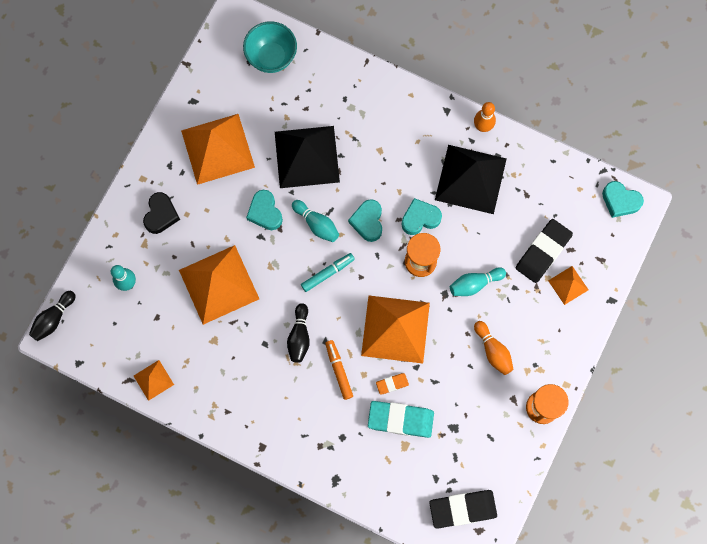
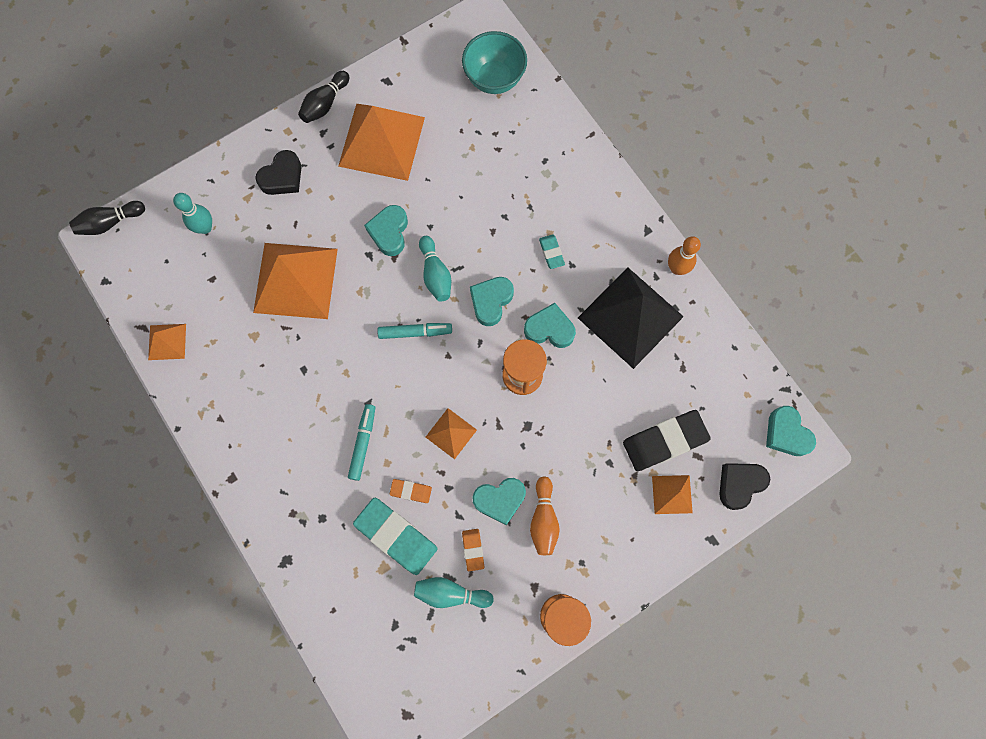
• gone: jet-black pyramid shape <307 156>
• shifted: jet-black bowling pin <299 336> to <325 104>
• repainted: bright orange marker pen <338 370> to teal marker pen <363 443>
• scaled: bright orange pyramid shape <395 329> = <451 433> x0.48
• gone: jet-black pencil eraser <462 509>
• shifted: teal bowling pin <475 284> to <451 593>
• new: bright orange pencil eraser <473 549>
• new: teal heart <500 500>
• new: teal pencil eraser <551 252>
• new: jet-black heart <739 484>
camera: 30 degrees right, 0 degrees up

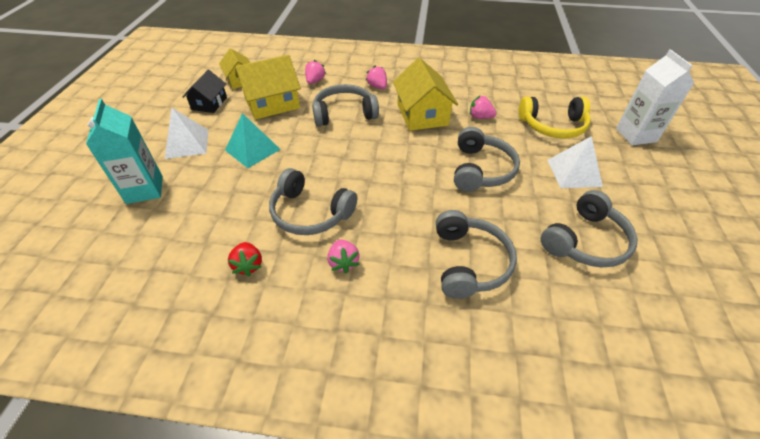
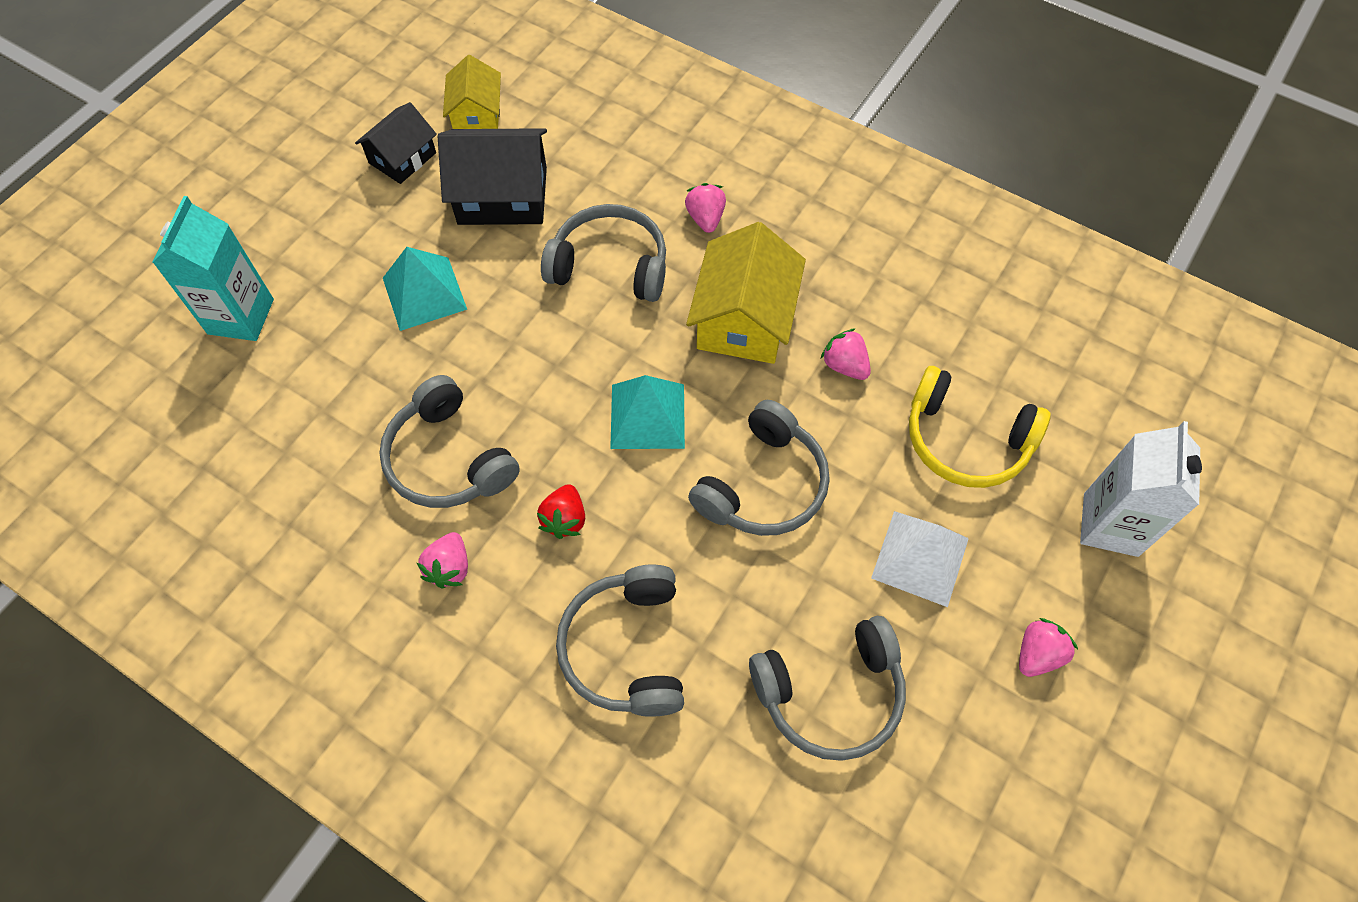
• gone: pure white pyramid shape <187 144>
• shifted: red berry <248 265> to <565 519>
• repainted: yellow house <272 103> to jet-black house <502 196>
• shifted: rose-pink berry <315 81> to <1037 654>
• rotated: gray headset <469 262> = <626 648> 150 degrees clockwise
• new: teal pyramid shape <647 416>
camera: 25 degrees right, 15 degrees up

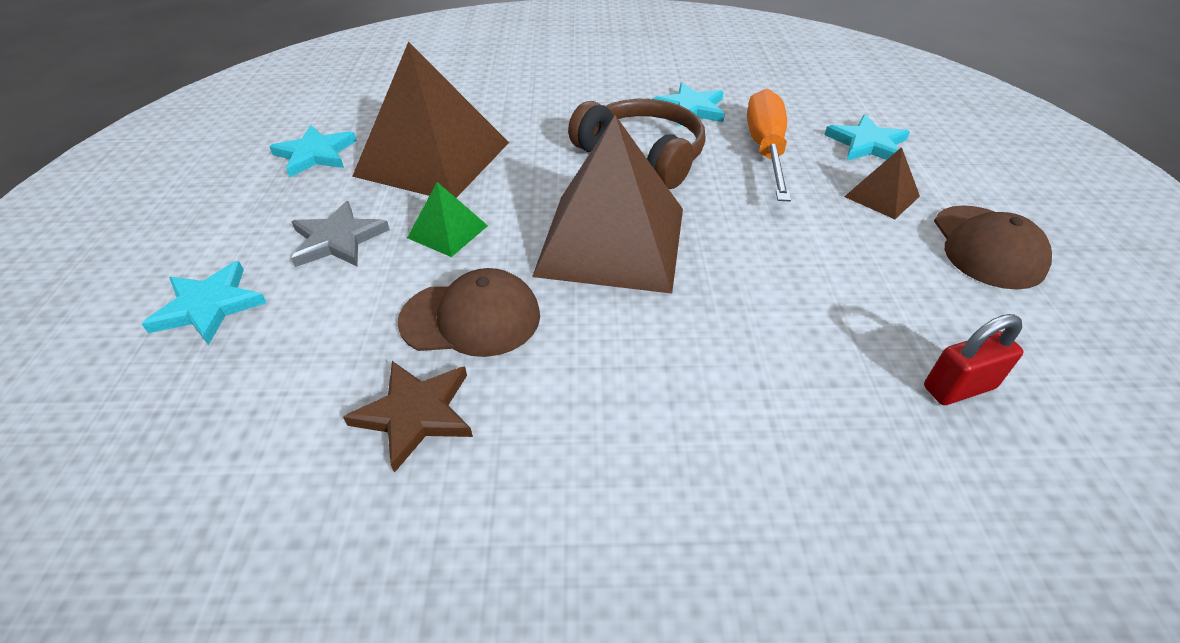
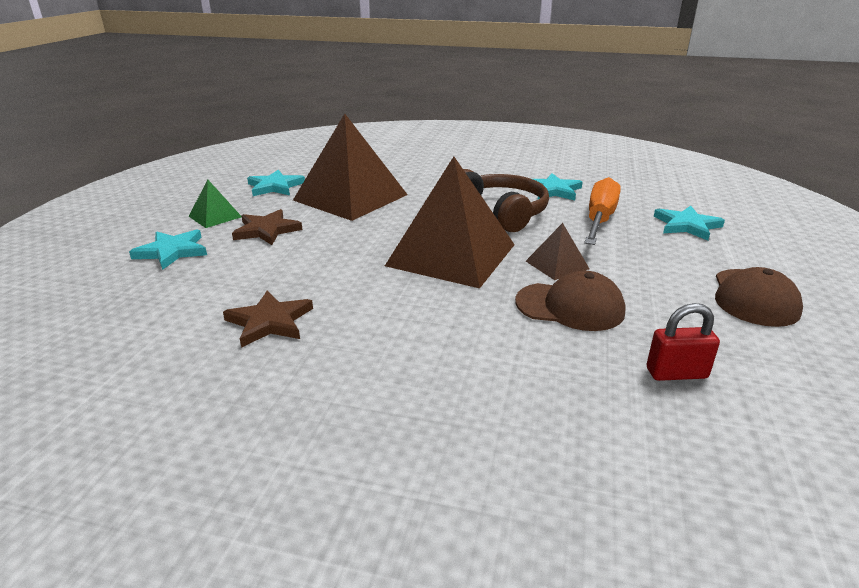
• repainted: gray star shape <338 240> to russet star shape <266 230>
• shifted: russet baseball cap <471 318> to <570 306>
• shifted: emerald pyramid shape <447 231> to <215 216>
• shifted: russet pyramid shape <881 196> to <557 265>
camera: 15 degrees right, 15 degrees down

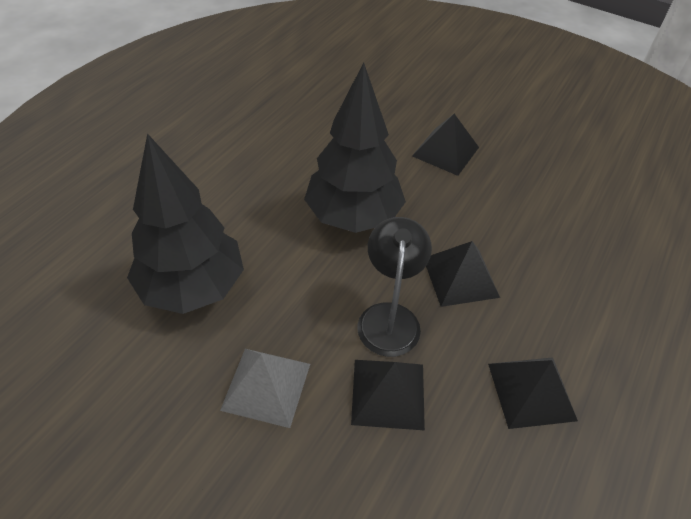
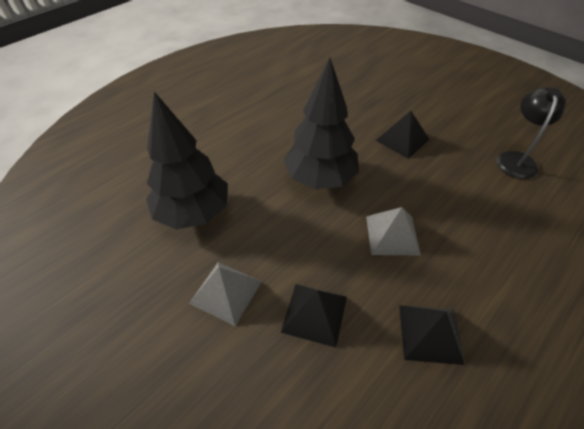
• shifted: jet-black reading lamp <389 317> to <516 159>
• repainted: jet-black pyramid shape <460 277> to gray pyramid shape <392 235>
camera: 15 degrees right, 0 degrees up

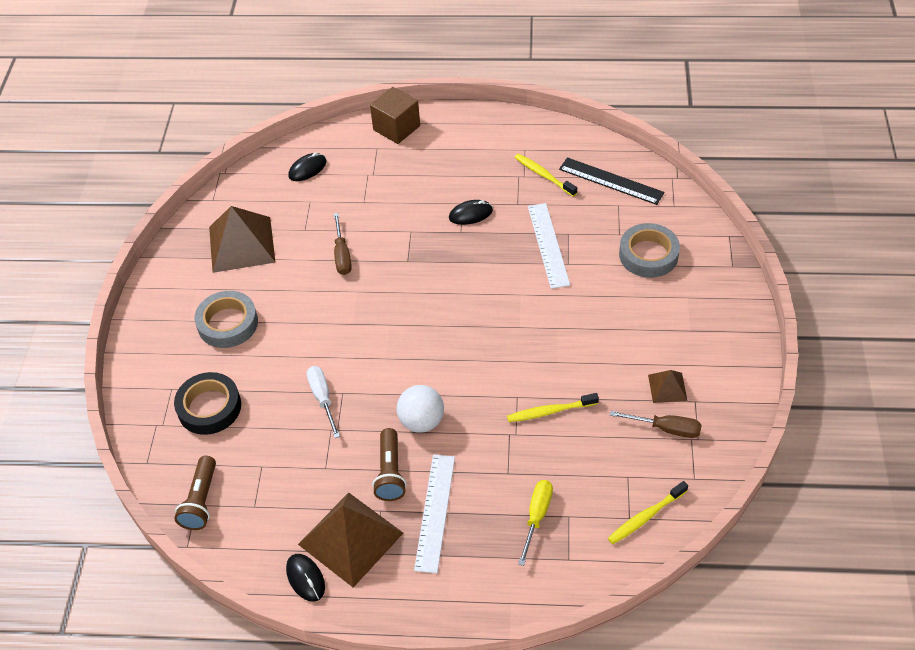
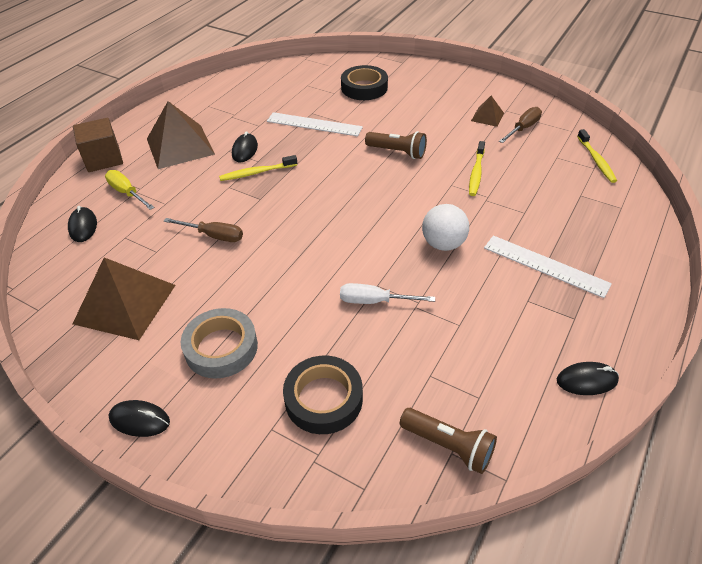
• shifted: russet pyramid shape <351 538> to <180 146>
• shifted: russet pocket torch <390 473> to <397 152>
• shifted: yellow dental brush <543 175> to <256 172>
• shifted: yellow screwdriver <536 517> to <127 193>
• gone: jet-black straightedge <611 181>
• repainted: gray sticky tape <648 255> to jet-black sticky tape <364 88>
• new: jet-black mouse <140 420>
camera: 65 degrees left, 5 degrees down

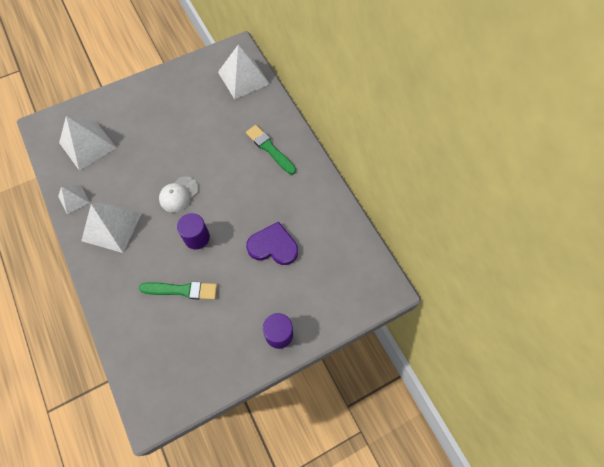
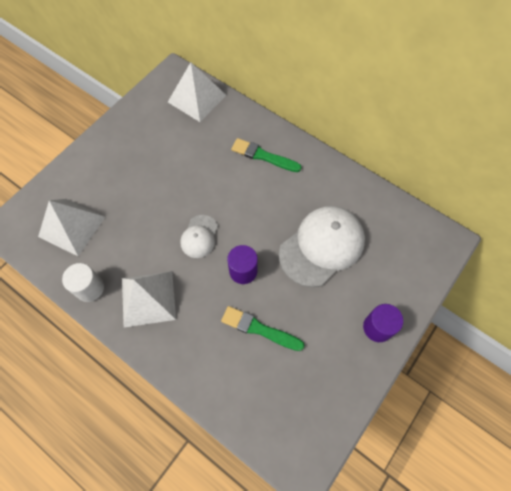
• swapped: pure white pyramid shape <73 199> to pure white cylinder <90 288>
• rotated: emerald paint brush <182 290> = <259 329> 135 degrees counterclockwise
• swapped: violet heart <273 246> to pure white baseball cap <322 246>
camera: 25 degrees left, 0 degrees up

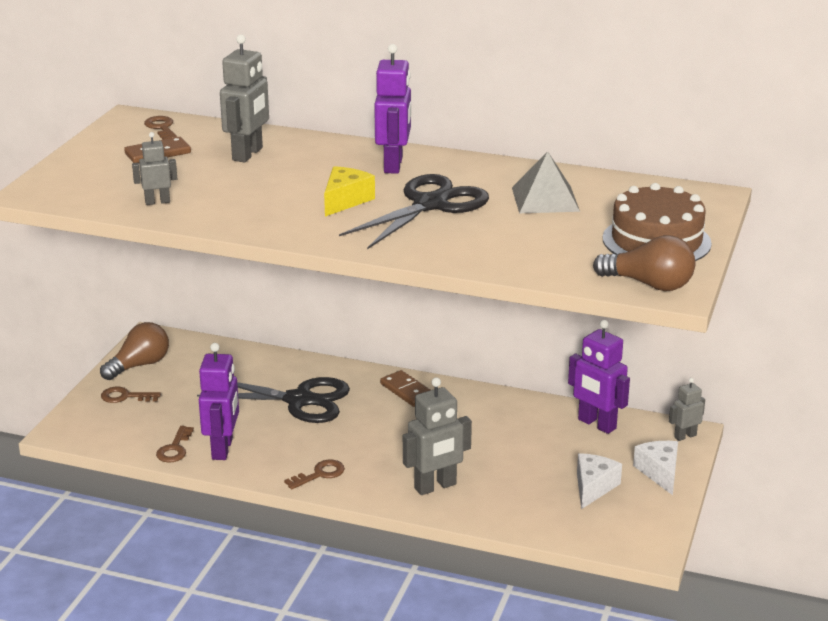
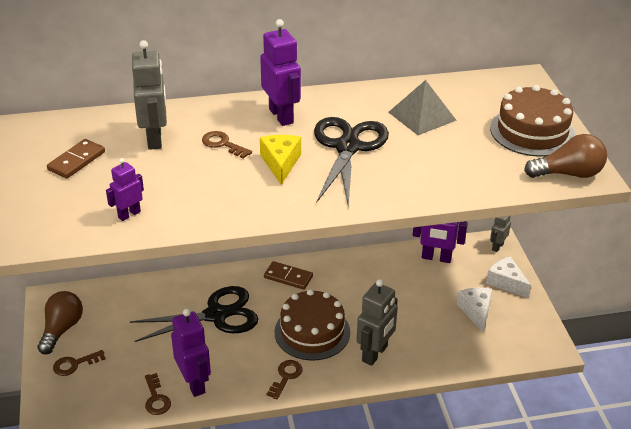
• repainted: gray robot figure <157 202> to violet robot figure <129 214>
• shifted: russet door key <161 128> to <223 144>
• new: russet cake <312 332>
camera: 30 degrees left, 10 degrees up

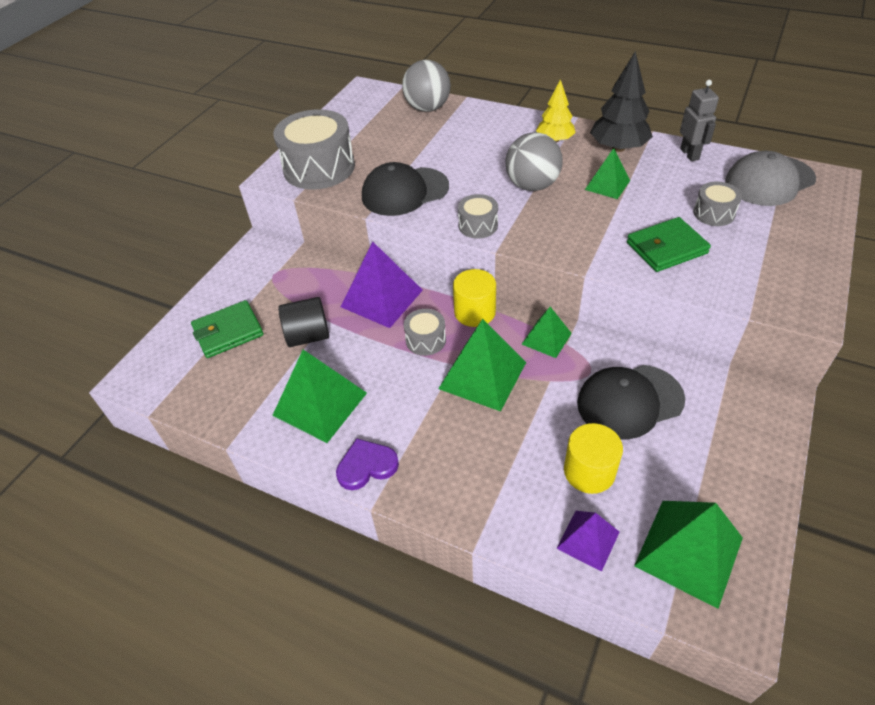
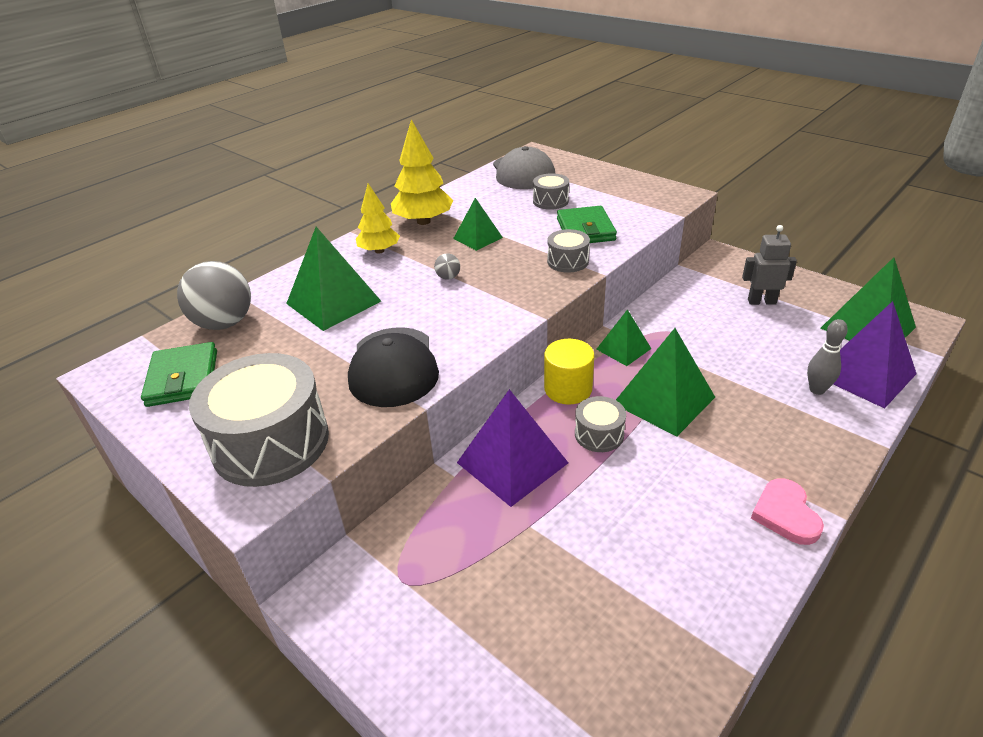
• shifted: emerald card wallet <228 332> to <183 378>
• shifted: emerald pyramid shape <320 404> to <333 302>
• gone: jet-black cylinder <308 336>
• repainted: violet heart <366 466> to rose-pink heart <785 514>
• shifted: gray snare drum <478 225> to <568 261>
• scaled: gray play ball <532 185> = <448 277> x0.41
• scaled: violet pyramid shape <588 540> = <864 374> x1.71
• gone: yellow cylinder <589 471>
• gone: jet-black baseball cap <629 401>
• repainted: jet-black tree <618 148> to yellow tree <423 221>
• shifted: gray robot figure <690 154> to <761 301>
• new: gray bowling pin <817 390>
camera: 75 degrees left, 10 degrees down

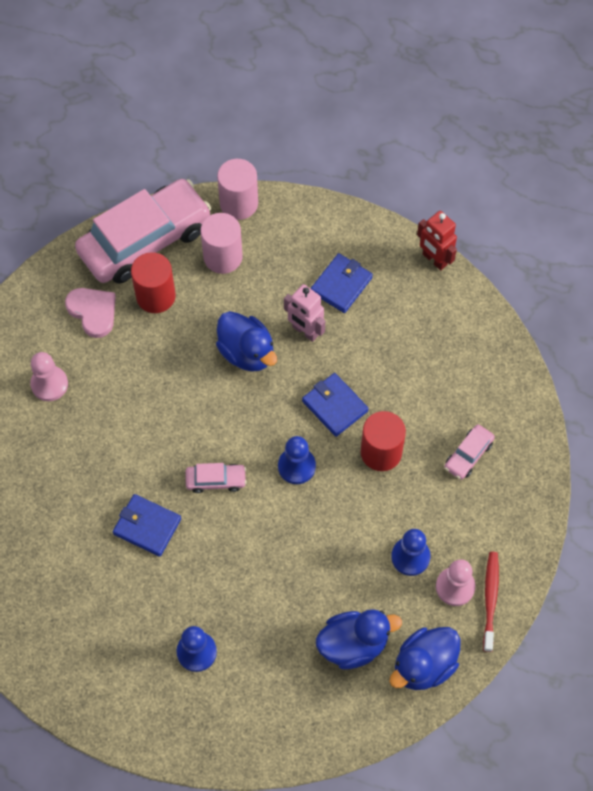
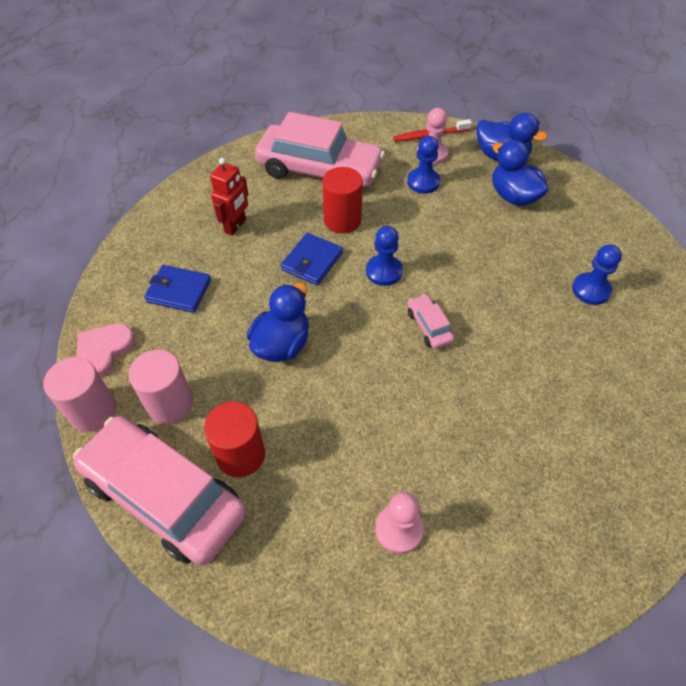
• shifted: rose-pink heart <93 312> to <104 350>
• gone: blue card wallet <147 526>
• gone: rose-pink robot figure <305 331>
• shifted: red robot figure <434 259> to <235 226>
• scaled: rose-pink automobile <468 455> = <319 170> x2.40
camera: 110 degrees left, 10 degrees down

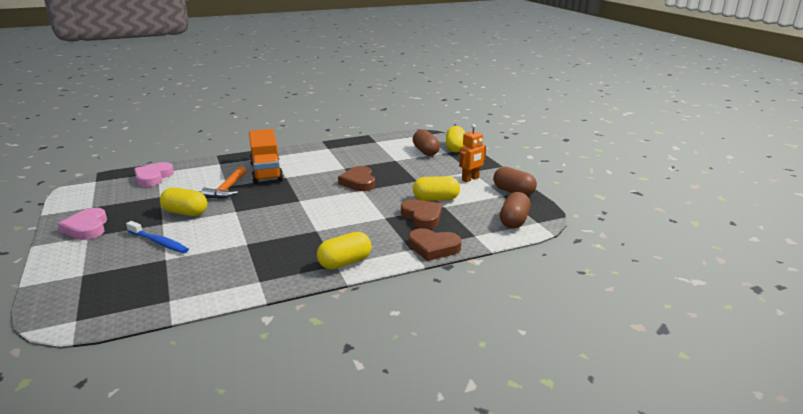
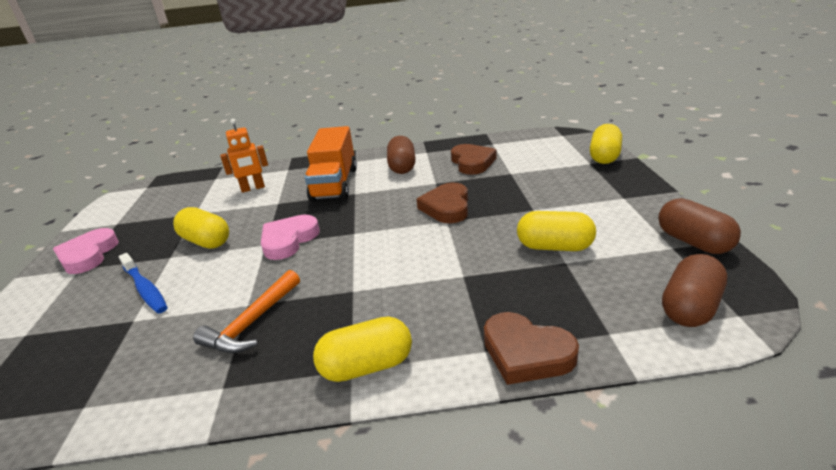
• shifted: rose-pink heart <153 177> to <288 240>
• shifted: bright orange claw hammer <227 189> to <253 322>
• shifted: russet heart <422 217> to <472 162>
• shifted: russet pill shape <425 152> to <402 167>
• shifted: bright orange robot figure <470 179> to <253 188>
camera: 20 degrees right, 5 degrees up

